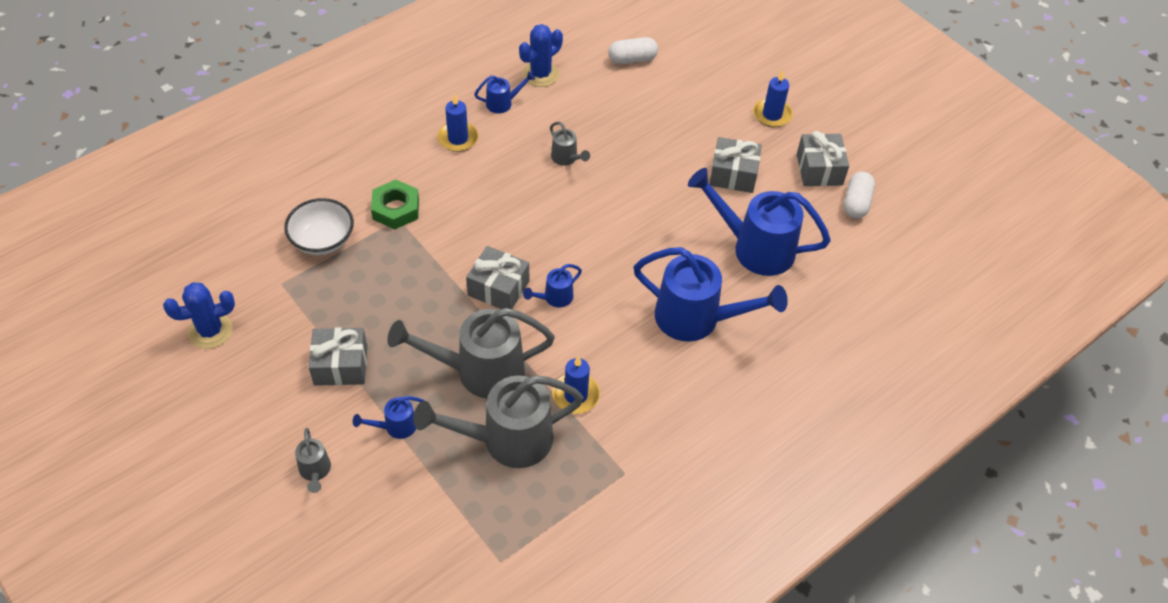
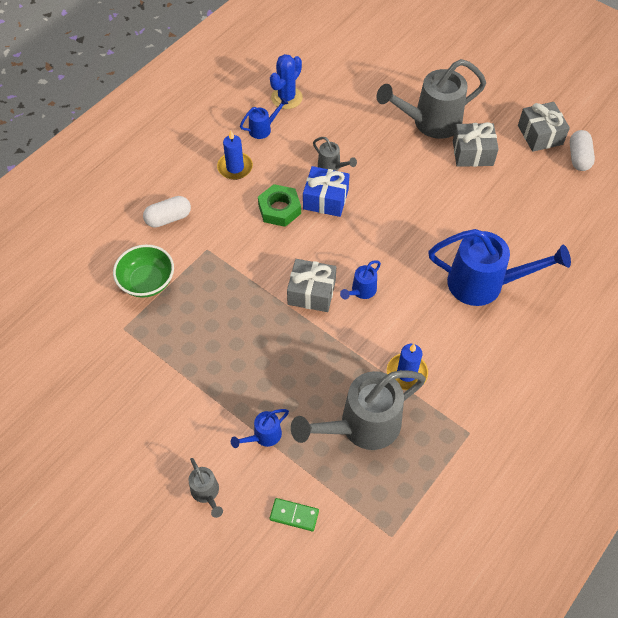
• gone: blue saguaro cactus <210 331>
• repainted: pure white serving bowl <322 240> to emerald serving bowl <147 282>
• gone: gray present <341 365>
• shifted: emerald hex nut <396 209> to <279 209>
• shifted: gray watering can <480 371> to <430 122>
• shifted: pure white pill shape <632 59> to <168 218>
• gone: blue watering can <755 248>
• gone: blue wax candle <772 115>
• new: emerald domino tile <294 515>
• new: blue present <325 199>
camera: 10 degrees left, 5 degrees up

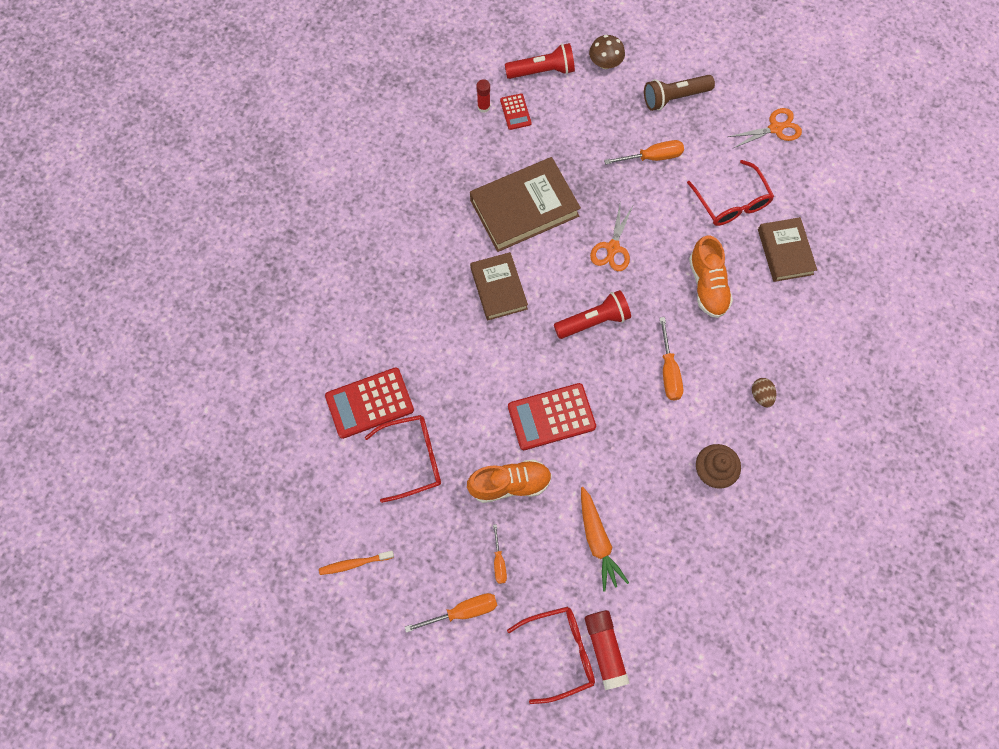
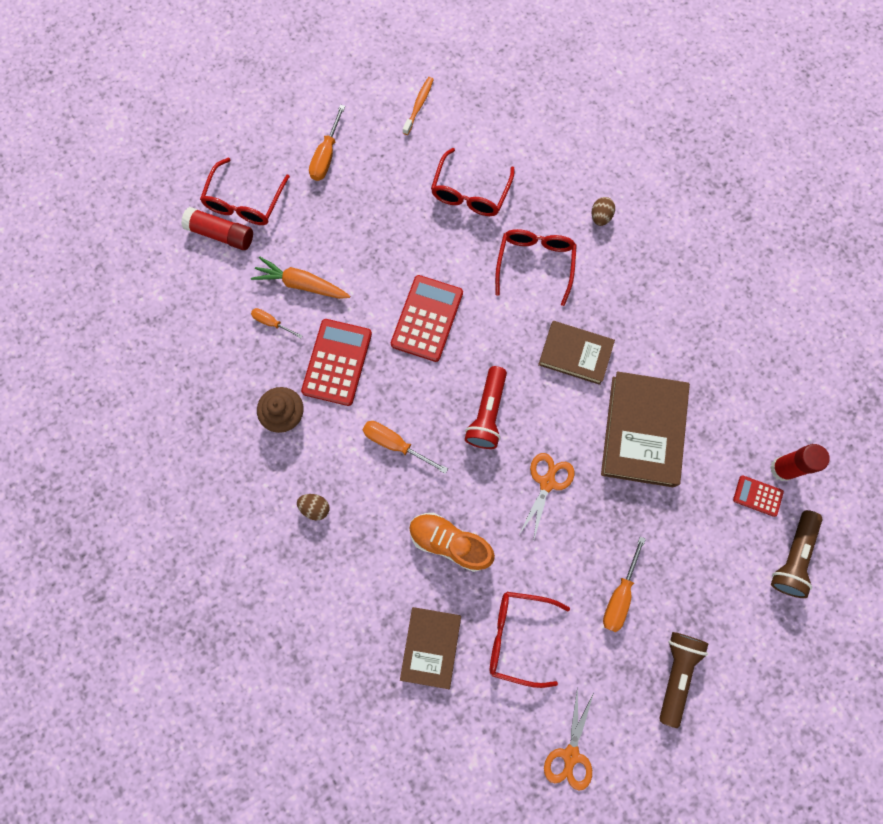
• shifted: red adding machine <369 403> to <337 362>
• gone: bright orange lace-up shoe <510 484>
• scaled: red glue stick <483 107> = <782 469> x1.60
• shifted: bright orange screwdriver <499 562> to <271 323>
• repainted: red pocket torch <542 71> to russet pocket torch <792 557>
• gone: russet mushroom <605 63>
• rotated: bright orange scissors <612 248> = <547 483> 60 degrees clockwise
• rotated: russet hardback <785 252> = <431 646> 75 degrees clockwise
• new: red eyeglasses <535 263>
• new: russet toy egg <600 217>
camera: 125 degrees right, 5 degrees up

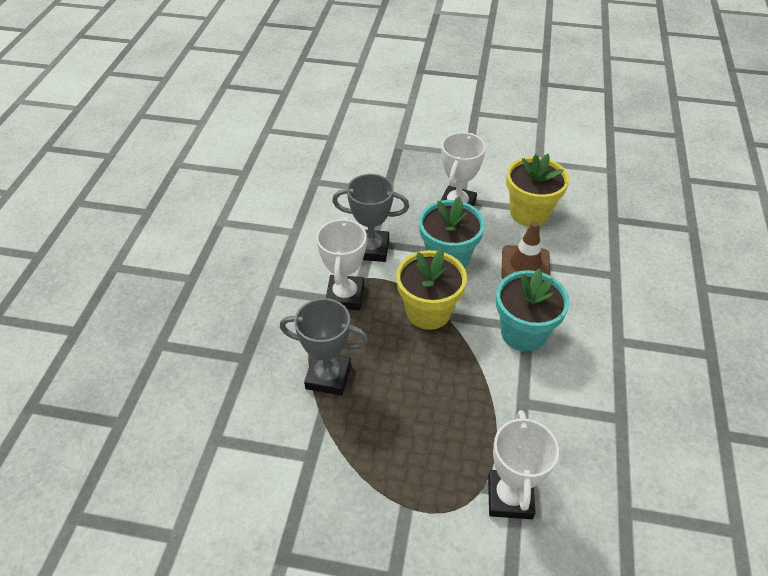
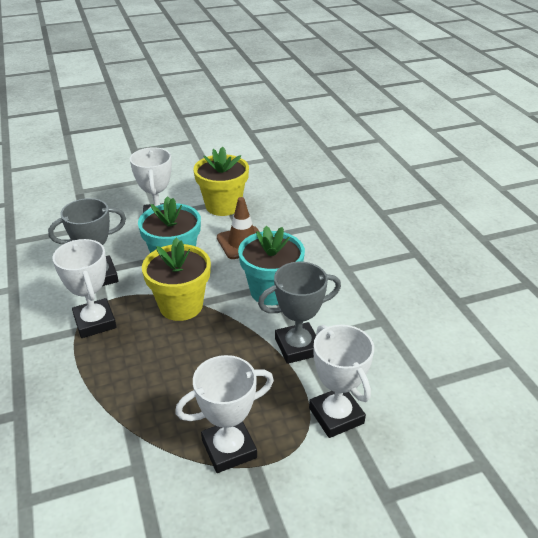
• shifted: gray award cup <328 376> to <297 347>
• new: pure white award cup <229 449>
camera: 30 degrees left, 10 degrees down

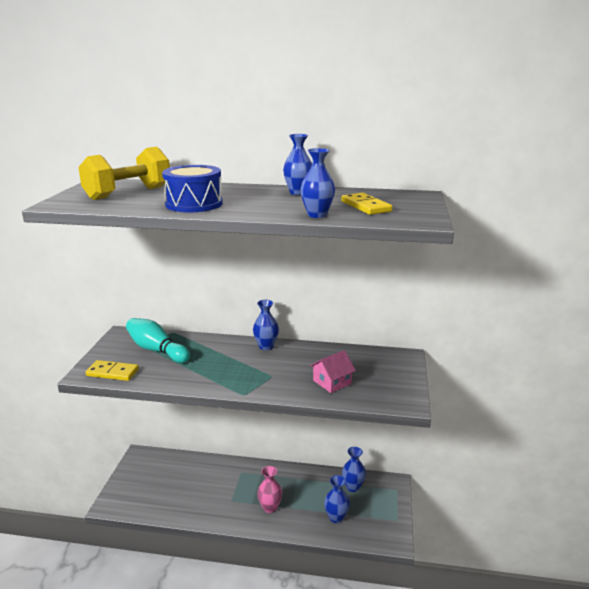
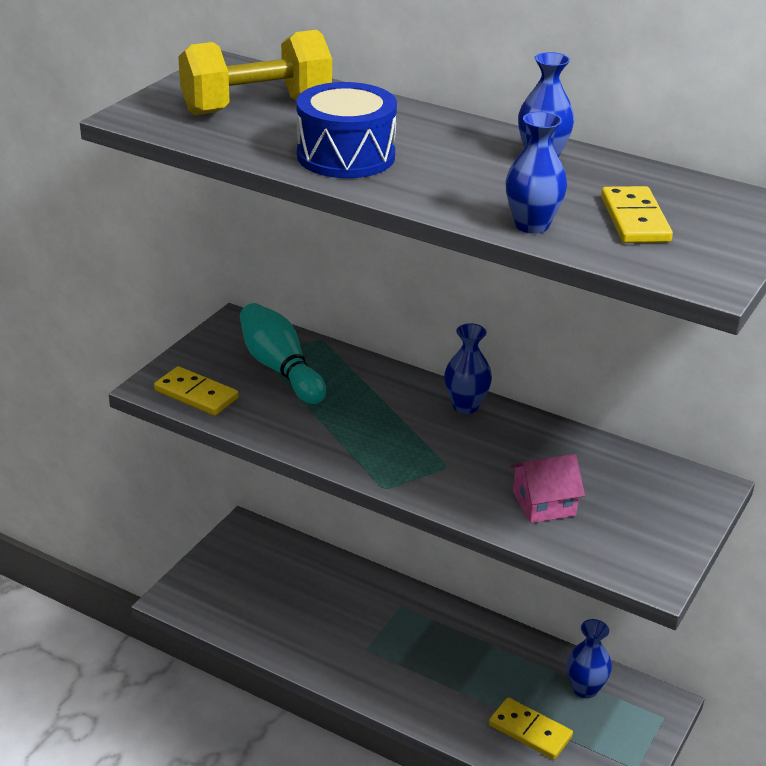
• gone: rose-pink vase <270 507>
• swapped: blue vase <336 517> to yellow domino tile <530 731>
camera: 20 degrees right, 10 degrees up

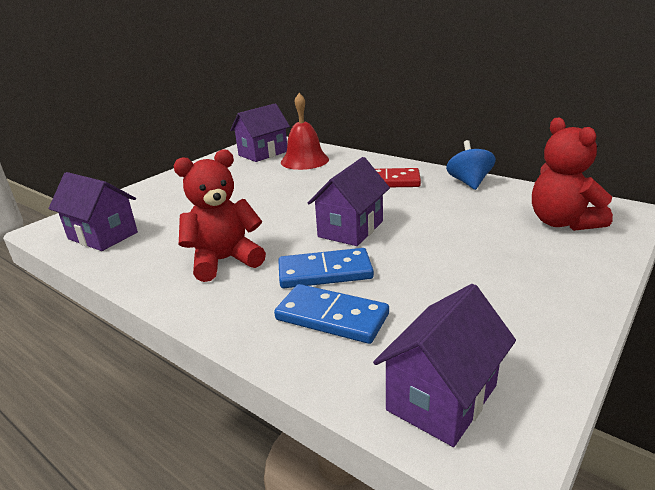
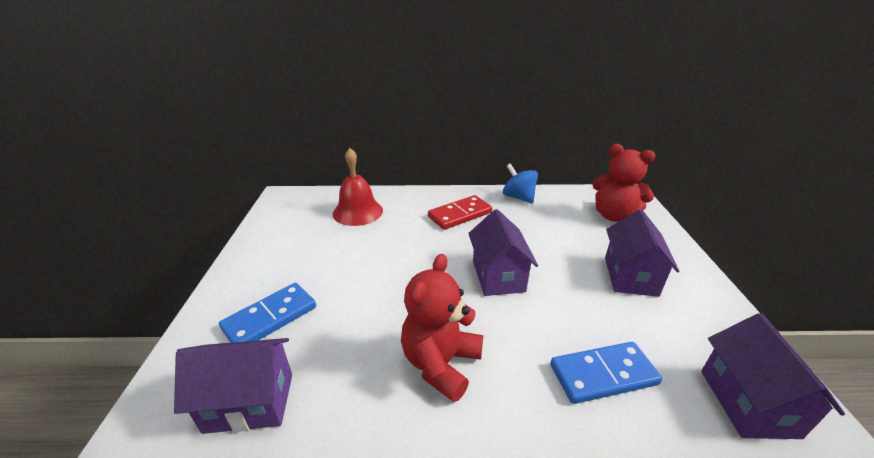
• shifted: violet house <263 153> to <630 276>
• shifted: blue domino tile <325 272> to <270 318>
camera: 40 degrees left, 5 degrees up

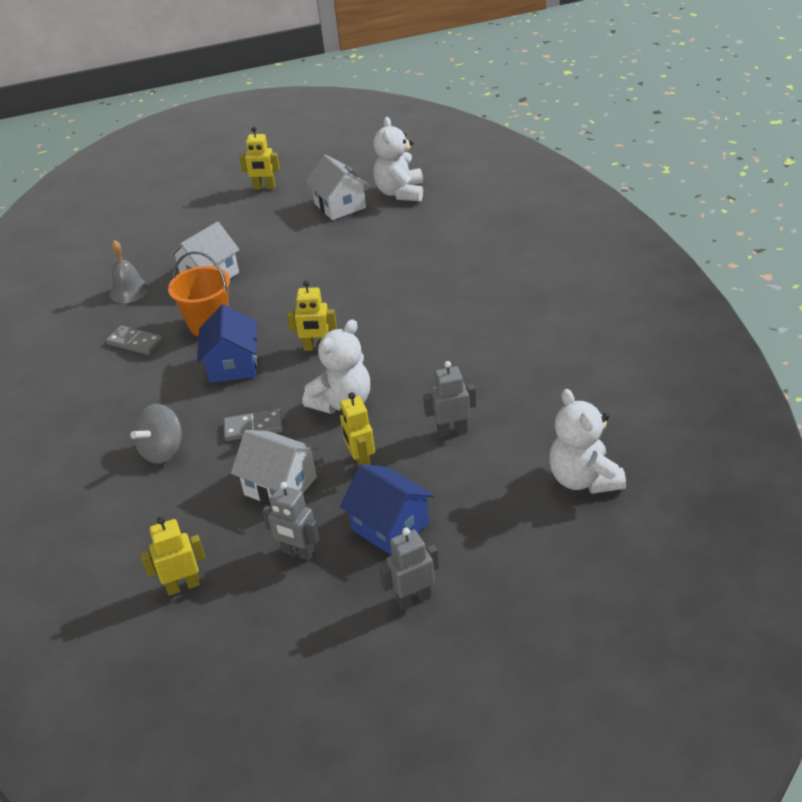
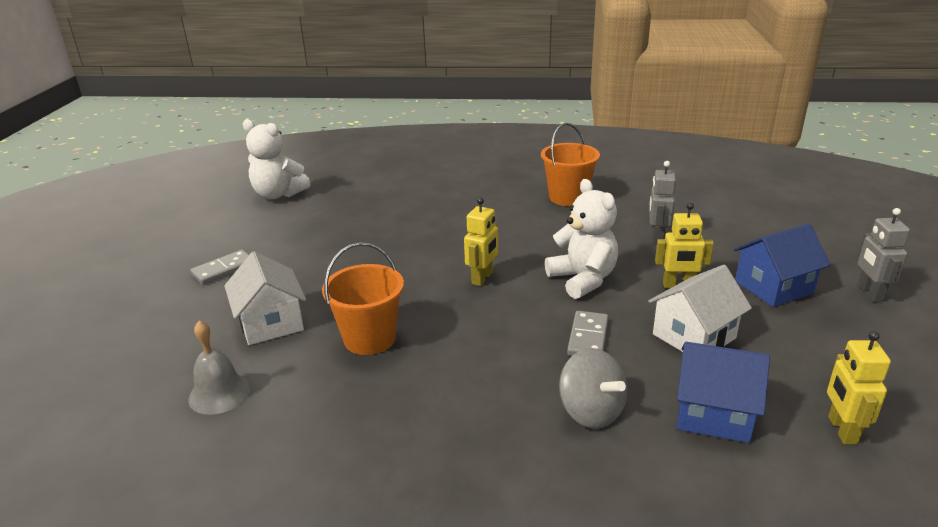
• shifted: gray domino tile <135 342> to <223 270>
• shifted: blue house <233 365> to <713 413>
• gone: yellow robot figure <264 187>
• gone: gray robot figure <298 552>
• gone: pure white house <340 205>
• gone: pure white teddy <584 479>
• new: bright orange sand bucket <568 197>
camera: 70 degrees left, 10 degrees down

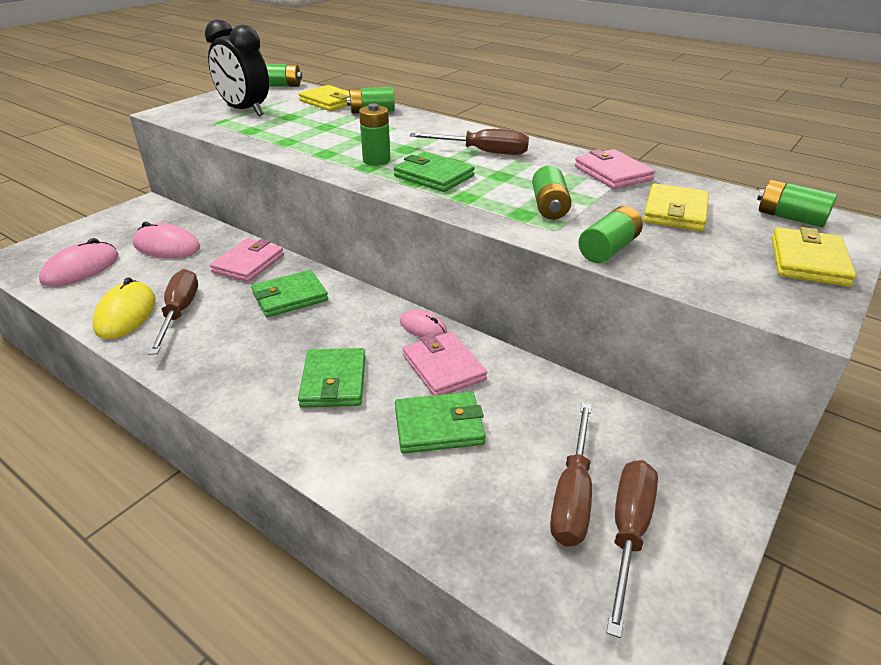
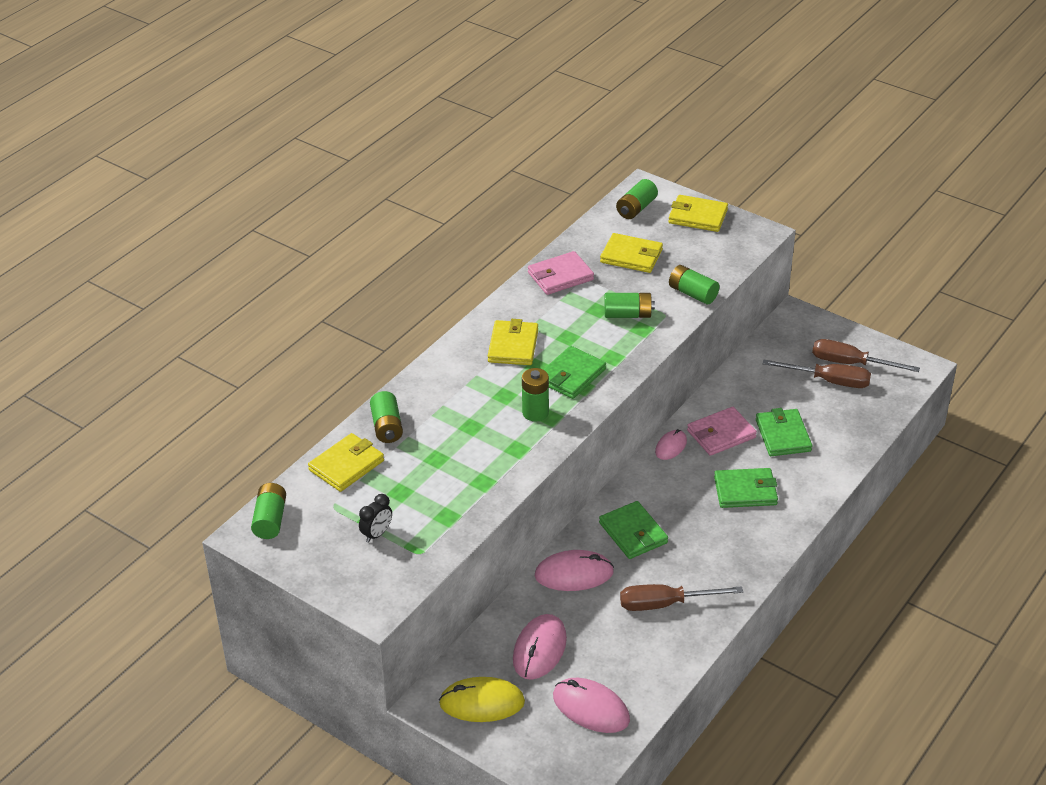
• shifted: yellow mouse <126 314> to <482 703>
• scaled: jet-black alarm clock <245 111> = <377 534> x0.46
• swapped: rose-pink card wallet <248 263> to rose-pink mouse <574 574>
• swapped: russet screwdriver <483 152> to yellow card wallet <513 346>
camera: 90 degrees left, 5 degrees up

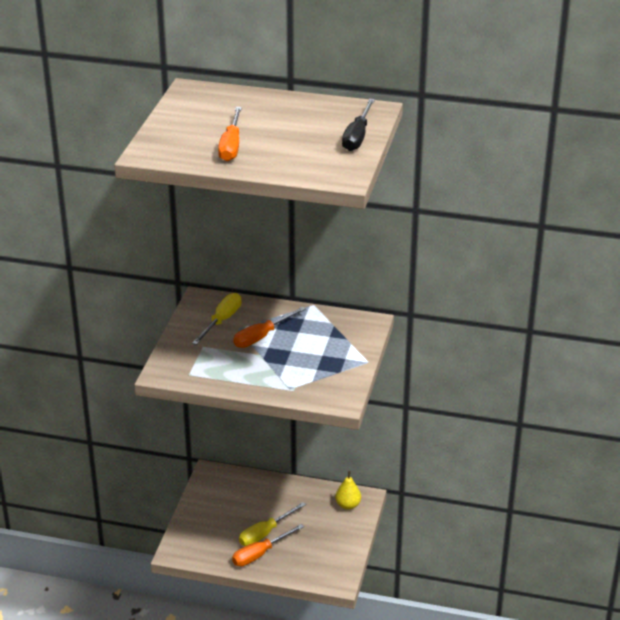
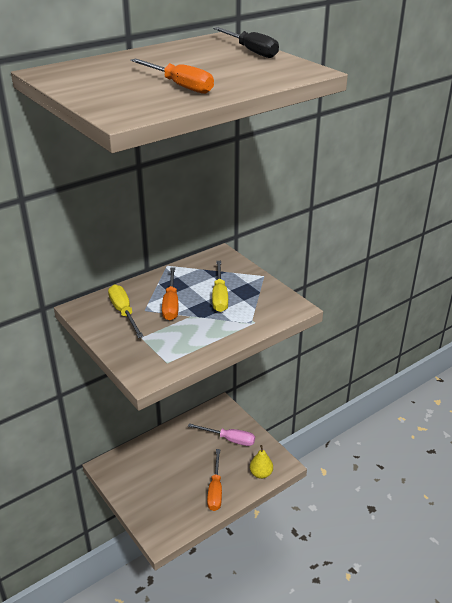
• shifted: yellow screwdriver <265 533> to <219 296>
• shifted: yellow toy pear <348 505> to <261 473>
• new: rose-pink screwdriver <229 439>
camera: 50 degrees left, 0 degrees up

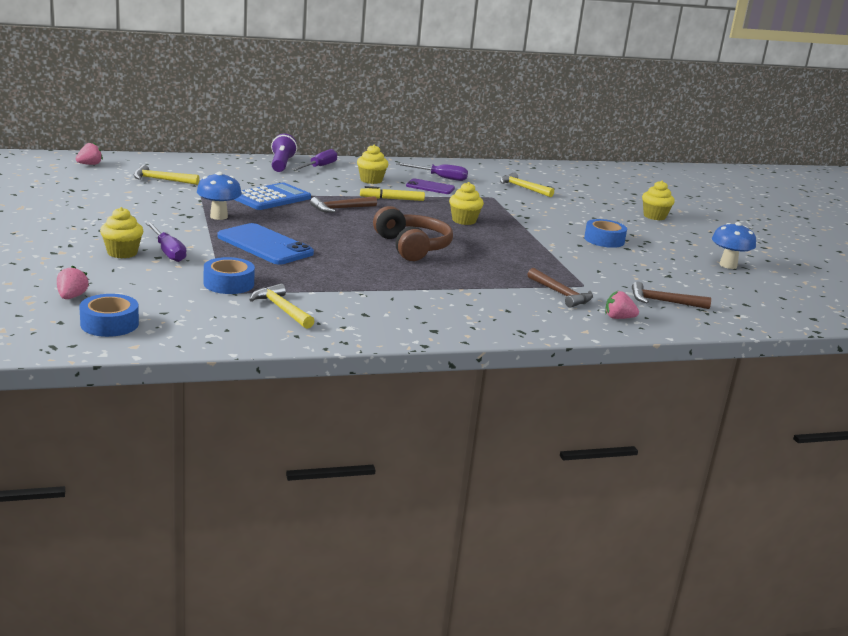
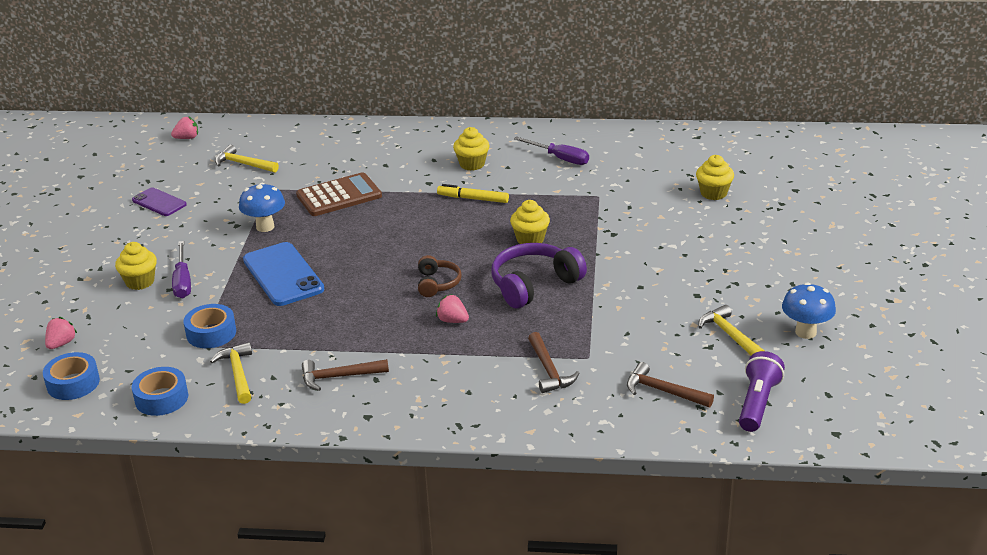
• repainted: blue adding machine <271 198> to russet adding machine <339 196>
• shifted: violet pocket torch <281 164> to <757 403>
• gone: violet screwdriver <319 167>
• shifted: russet claw hammer <340 209> to <339 377>
• scaled: russet headset <412 247> = <437 283> x0.57
• shifted: violet phone <430 187> to <159 202>
• shifted: yellow claw hammer <523 188> to <729 335>
• shifted: blue sticky tape <604 240> to <161 398>
• shifted: rose-pink berry <618 318> to <452 320>
• shifted: yellow fairy cake <654 216> to <713 193>
• new: violet headset <534 285>
camera: 25 degrees right, 10 degrees up

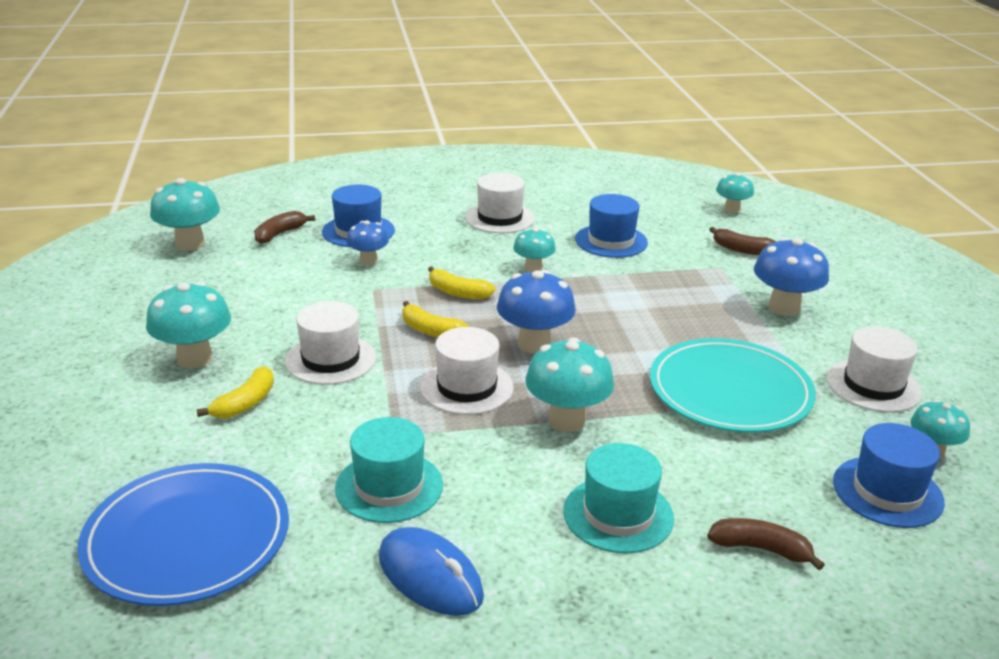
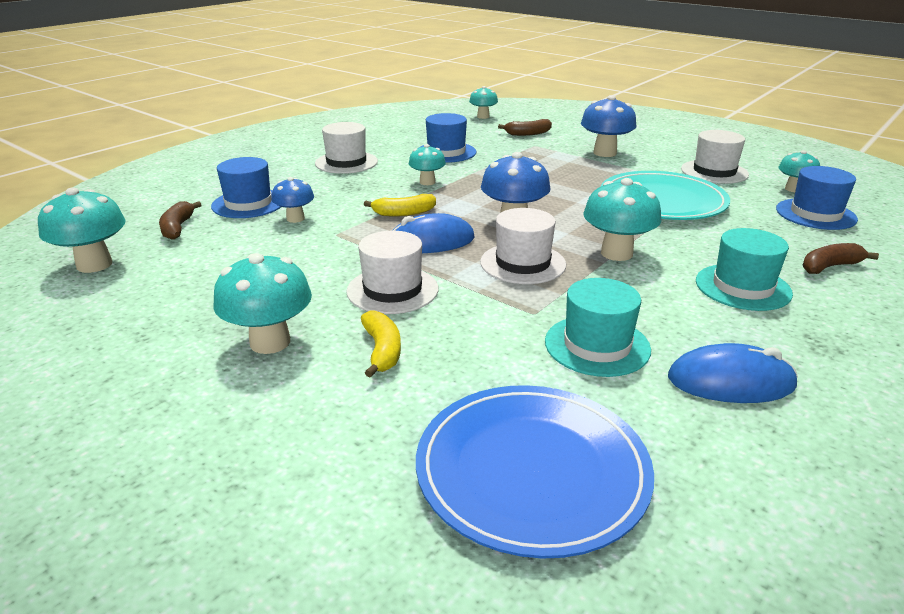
• swapped: yellow banana fruit <431 331> to blue mouse <431 242>
camera: 40 degrees left, 0 degrees up

